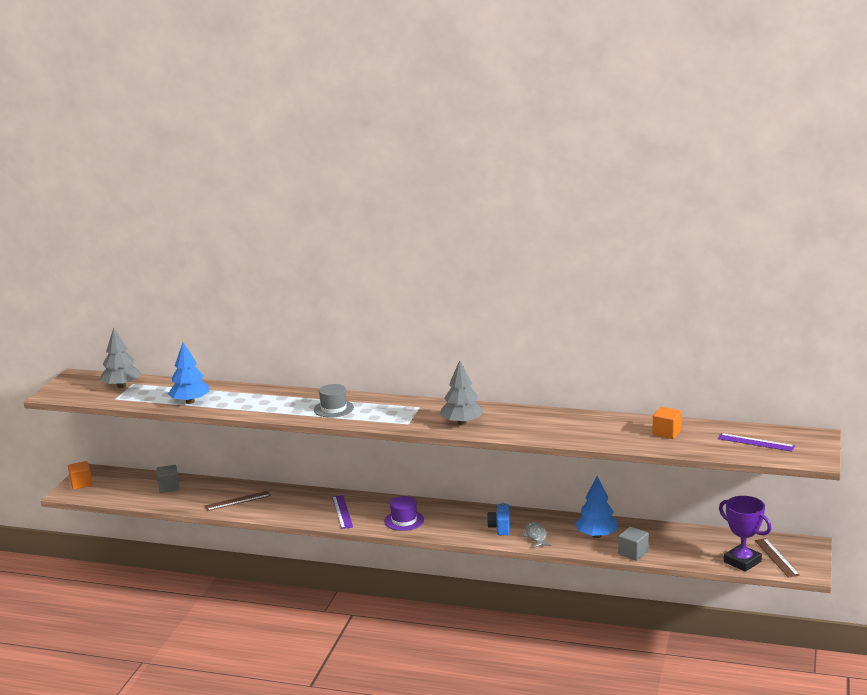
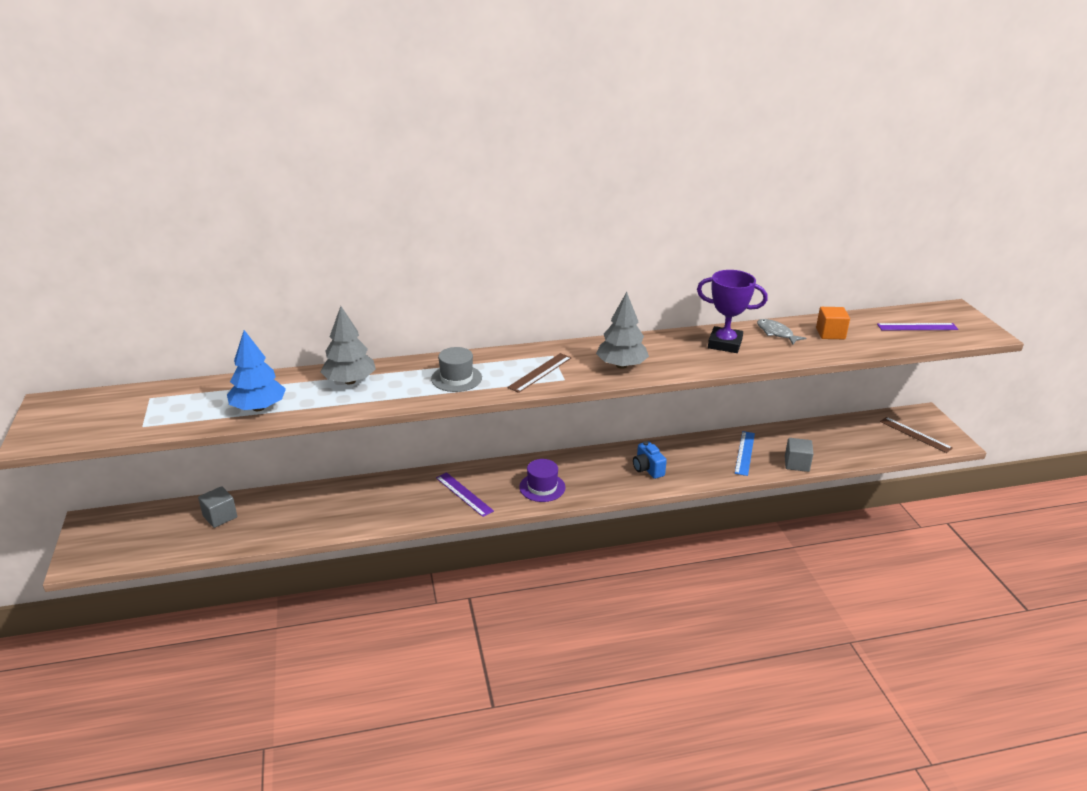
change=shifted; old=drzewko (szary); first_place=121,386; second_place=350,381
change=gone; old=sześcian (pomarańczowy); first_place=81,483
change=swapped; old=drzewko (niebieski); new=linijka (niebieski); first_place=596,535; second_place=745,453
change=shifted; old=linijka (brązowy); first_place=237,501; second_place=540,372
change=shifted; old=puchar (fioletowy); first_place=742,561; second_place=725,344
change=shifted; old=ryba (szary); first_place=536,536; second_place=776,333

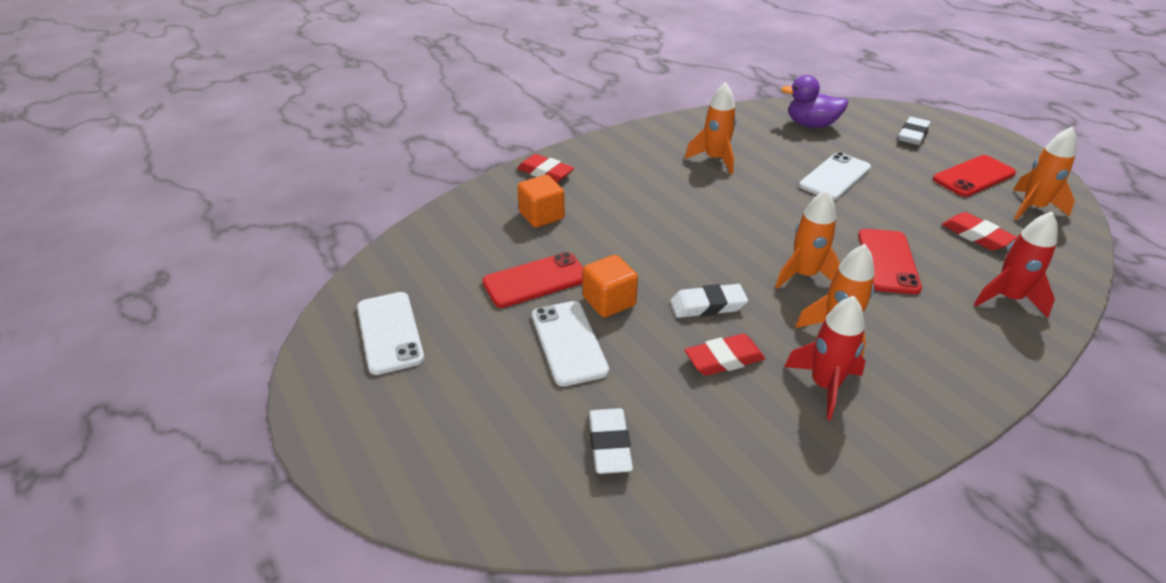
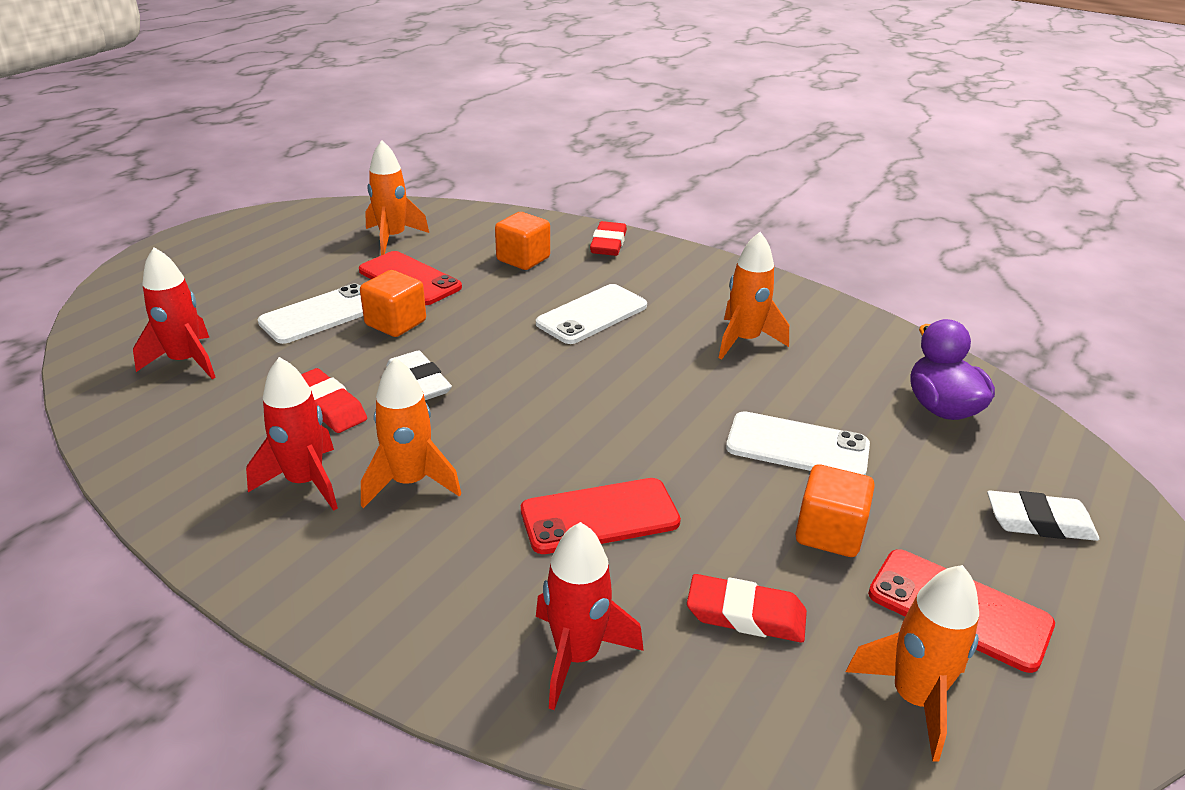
change=shifted; old=rakieta (pomarańczowy); first_place=804,275; second_place=393,238
change=rotated; old=gumka do mazania (czerwony); first_place=976,235; second_place=745,614; degrees=75
change=shifted; old=telefon (biały); first_place=390,332; second_place=592,315
change=swapped; old=gumka do mazania (biały); new=rakieta (czerwony); first_place=609,444; second_place=186,361
change=new; new=sześcian (pomarańczowy); second_place=829,533

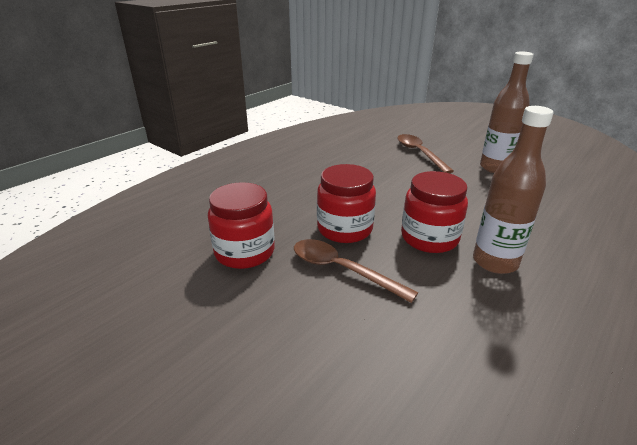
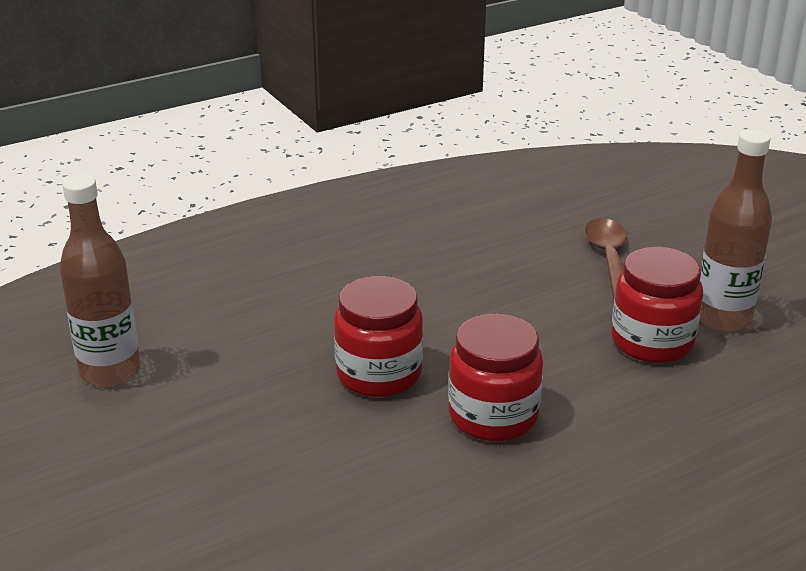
change=shifted; old=butelka (brązowy); first_place=495,262; second_place=110,372
change=shifted; old=słoik (czerwony); first_place=244,252; second_place=652,342
change=gone; old=łyżka (brązowy); first_place=342,270

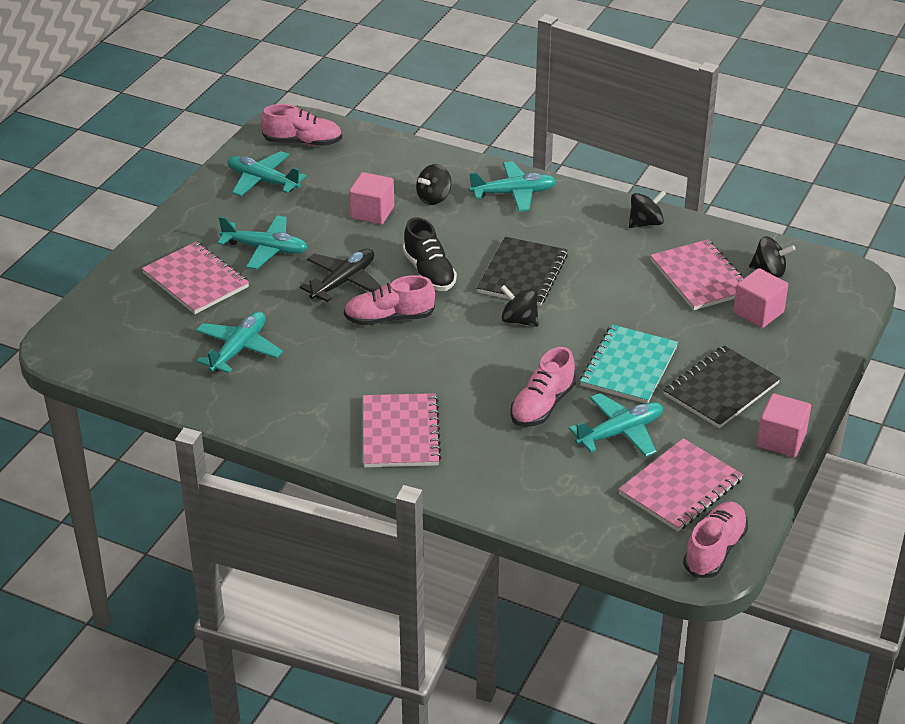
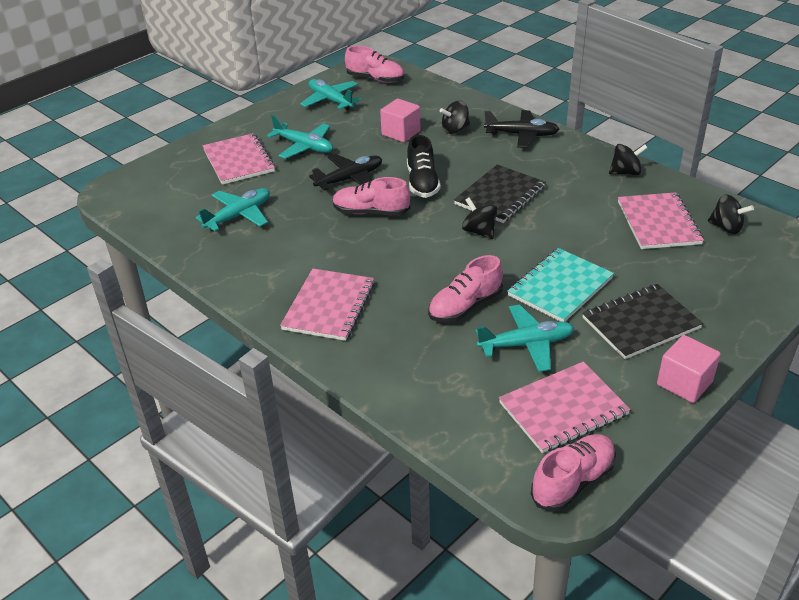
change=repainted; old=samolot (turkusowy); new=samolot (czarny); first_place=514,193; second_place=522,135
change=gone; old=sześcian (różowy); first_place=758,312

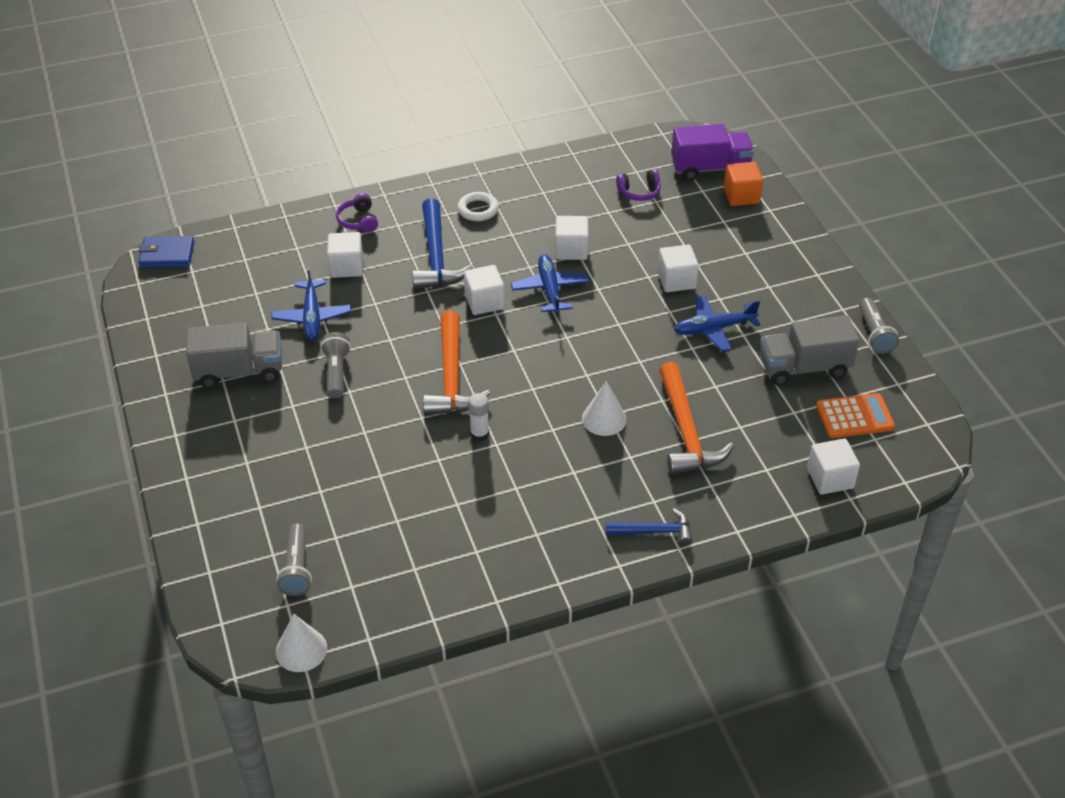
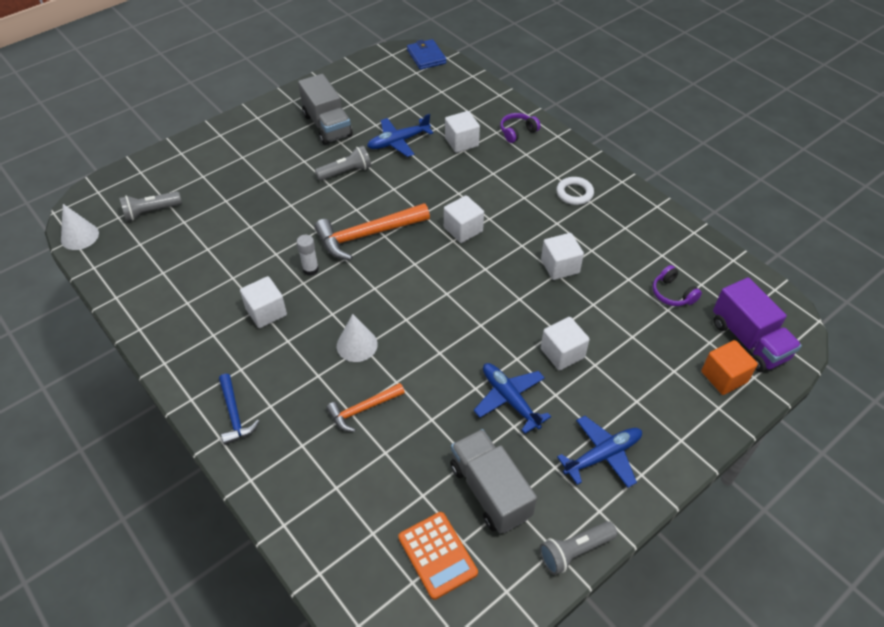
change=gone; old=młotek (niebieski); first_place=436,256
change=shifted; old=samolot (niebieski); first_place=550,290; second_place=602,455
change=scaled; old=młotek (pomarańczowy); first_place=686,431; second_place=363,409; factor=0.58
change=shifted; old=sześcian (biały); first_place=830,478; second_place=266,312

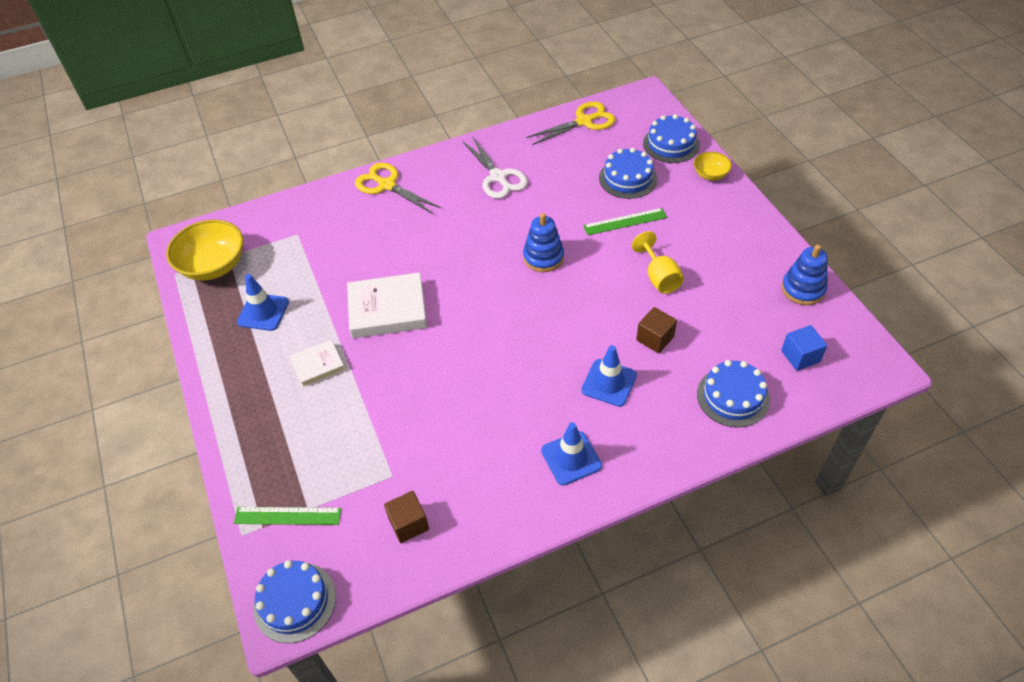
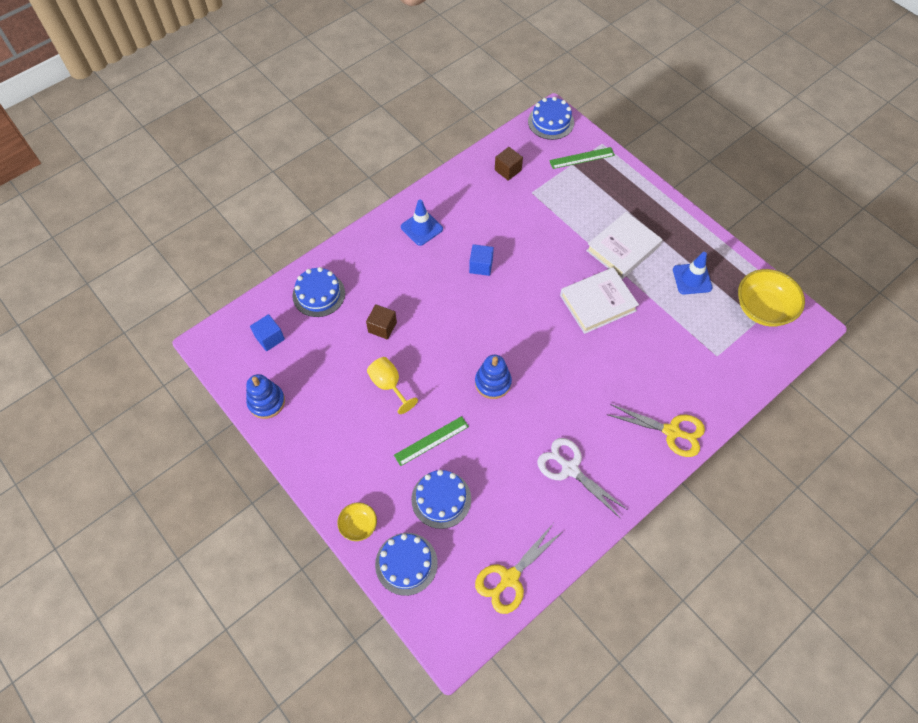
change=scaled; old=książka (biały); first_place=318,366; second_place=622,248; factor=1.73
change=gone; old=pachołek (niebieski); first_place=609,383
change=new; new=sześcian (niebieski); second_place=481,266

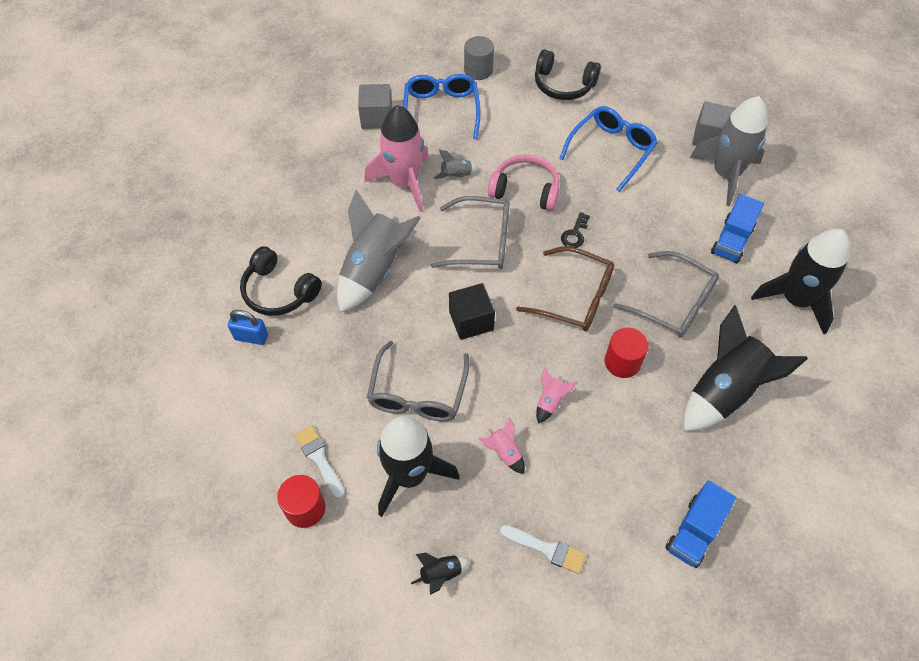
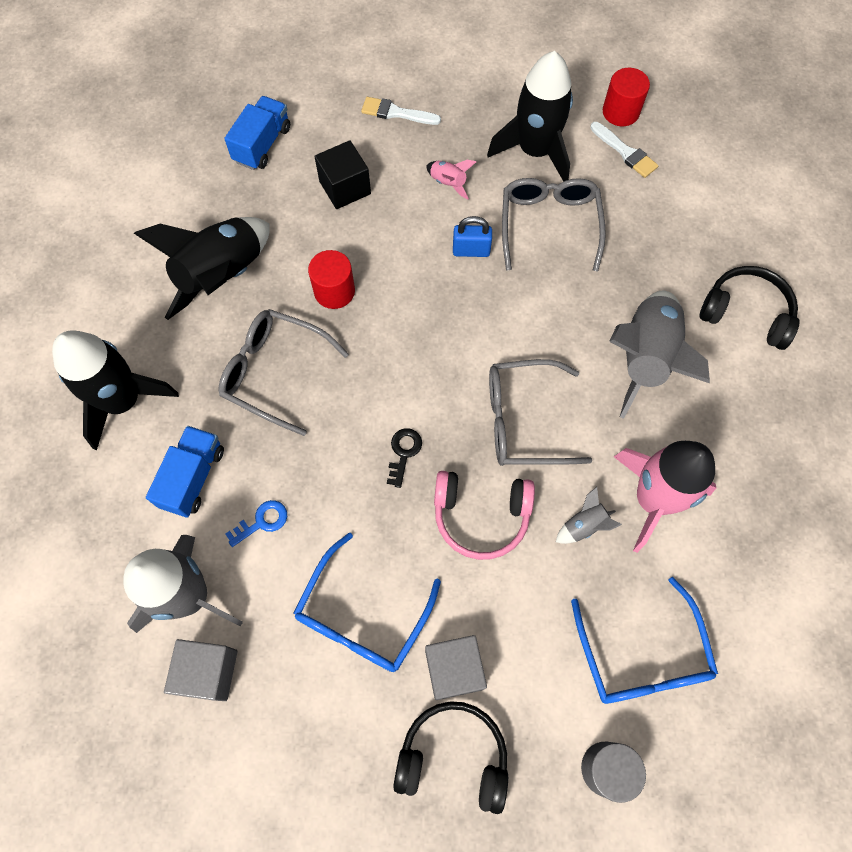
change=shifted; old=sześcian (szary); first_place=376,117; second_place=454,669
change=gone; old=okulary (brązowy); first_place=575,297
change=shifted; old=sześcian (czarny); first_place=471,321; second_place=345,188
change=shifted; old=kłódka (niebieski); first_place=251,337; second_place=471,250
change=gone; old=rakieta (różowy); first_place=550,401
change=gone; old=rakieta (czarny); first_place=441,574
change=new; new=klucz (niebieski); second_place=262,521

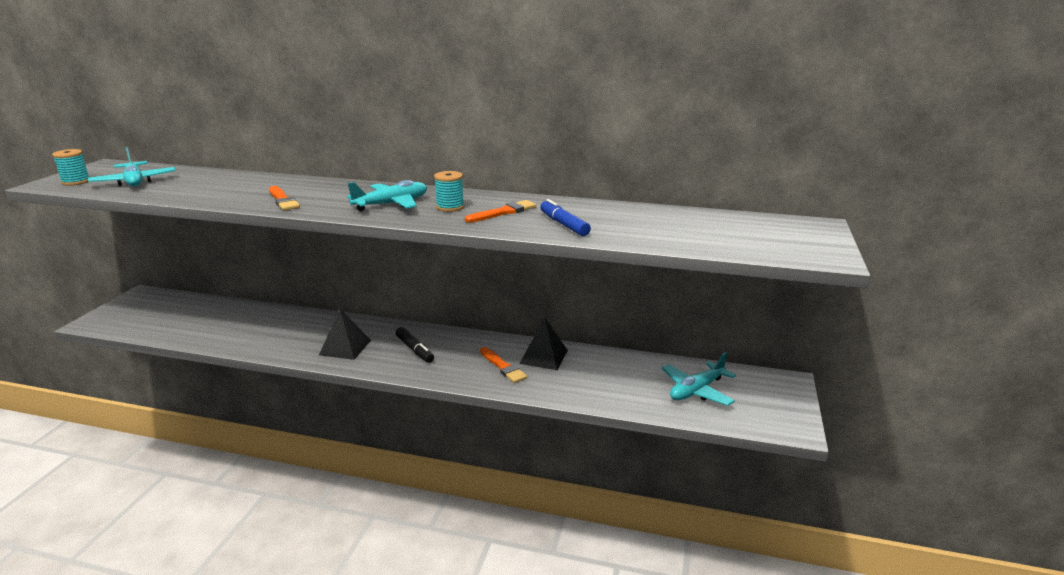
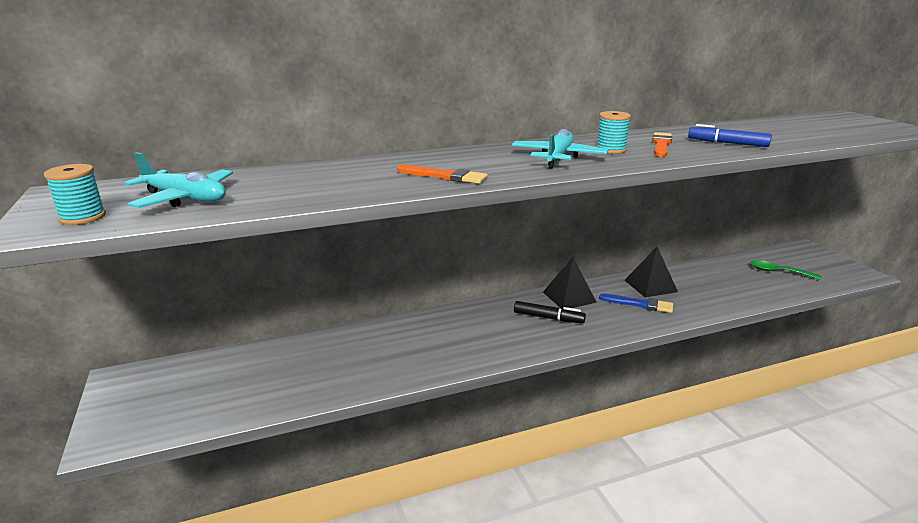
change=shifted; old=piramida (czarny); first_place=345,347; second_place=569,297
change=repainted; old=pędzel (pomarańczowy); new=pędzel (niebieski); first_place=503,367; second_place=639,304
change=swapped; old=samolot (turkusowy); new=łyżka (zielony); first_place=696,390; second_place=778,272

